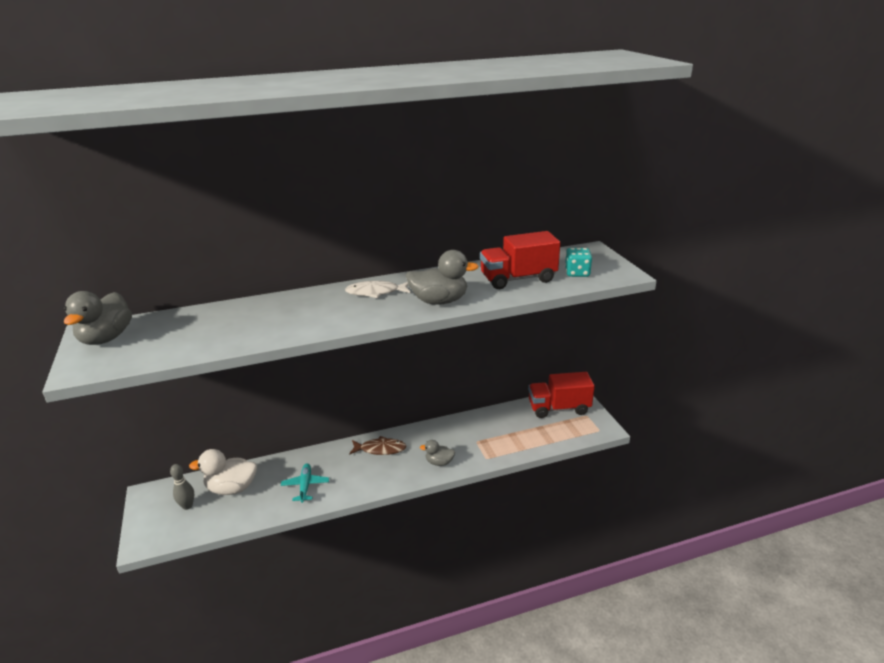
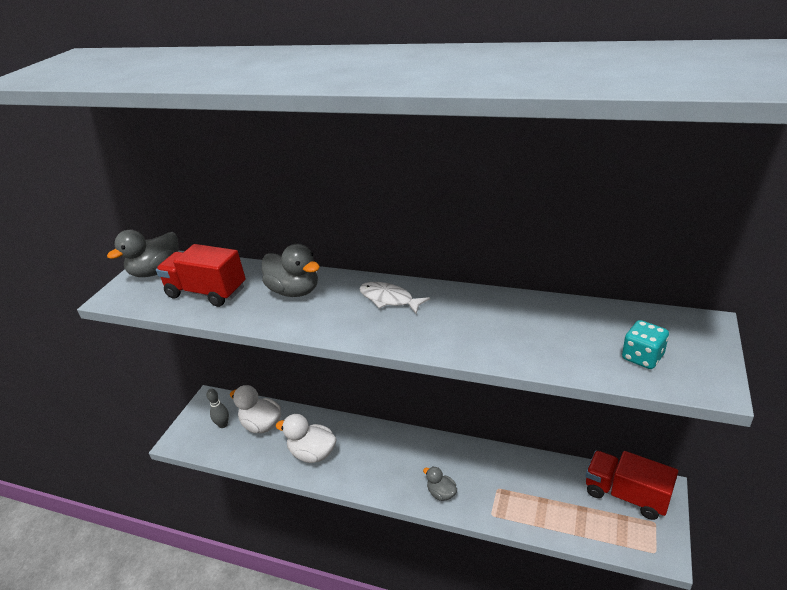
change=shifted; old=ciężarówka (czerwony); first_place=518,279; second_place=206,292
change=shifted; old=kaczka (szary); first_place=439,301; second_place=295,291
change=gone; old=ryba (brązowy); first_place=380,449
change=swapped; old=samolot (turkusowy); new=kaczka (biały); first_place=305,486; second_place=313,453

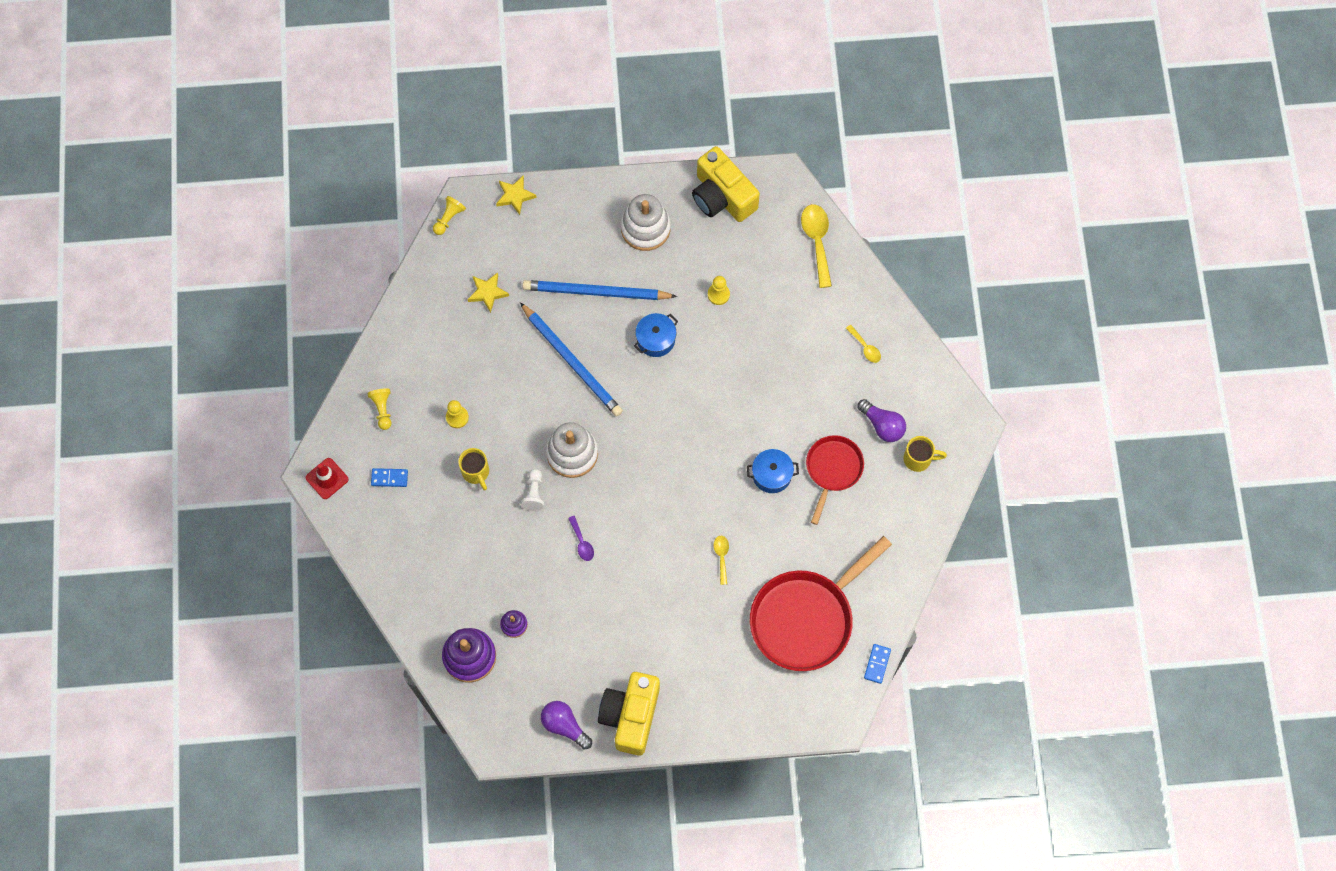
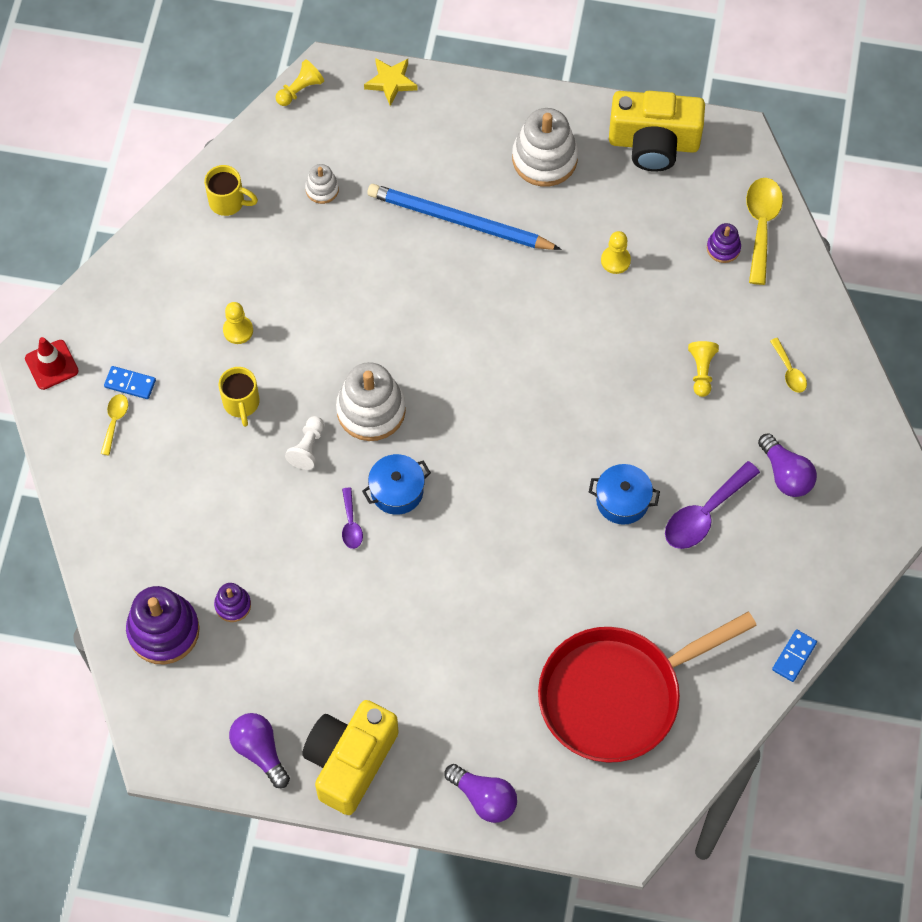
change=rotated; old=aparat fotograficzny (żółty); first_place=722,196; second_place=653,143; degrees=-60
change=swapped; old=gwiazda (żółty); new=zabawka nakładanka (biały); first_place=487,292; second_place=322,189
change=gone; old=ołówek (niebieski); first_place=572,362
change=shifted; old=garnek (niebieski); first_place=656,339; second_place=397,491
change=shifted; old=pionek (żółty); first_place=382,410; second_place=701,371
change=swapped; old=patelnia (czerwony); new=łyżka (fioletowy); first_place=832,470; second_place=704,514
change=shifted; old=kubek (żółty); first_place=918,459; second_place=228,202
change=shifted; old=łyżka (żółty); first_place=721,557; second_place=115,421
change=shifted; old=kostka domina (niebieski); first_place=877,664; second_place=794,656
change=new; new=zabawka nakładanka (fioletowy); second_place=723,248
change=new; new=żarówka (fioletowy); second_place=484,798

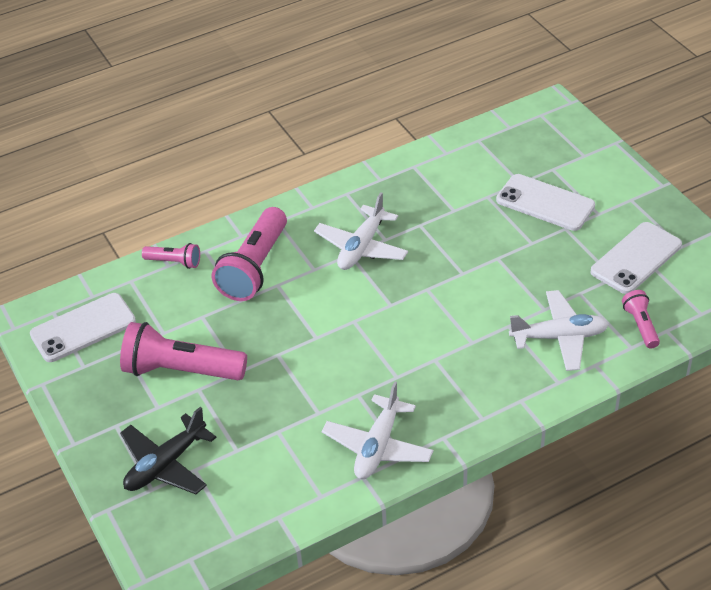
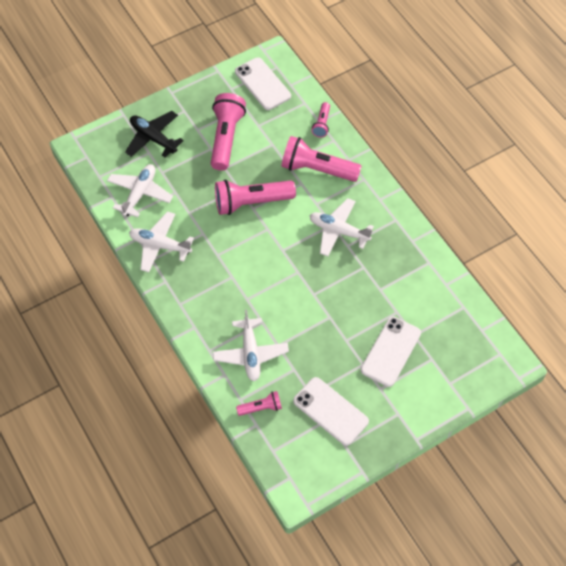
change=new; new=samolot (biały); second_place=140,193
change=new; new=latarka (różowy); second_place=251,202

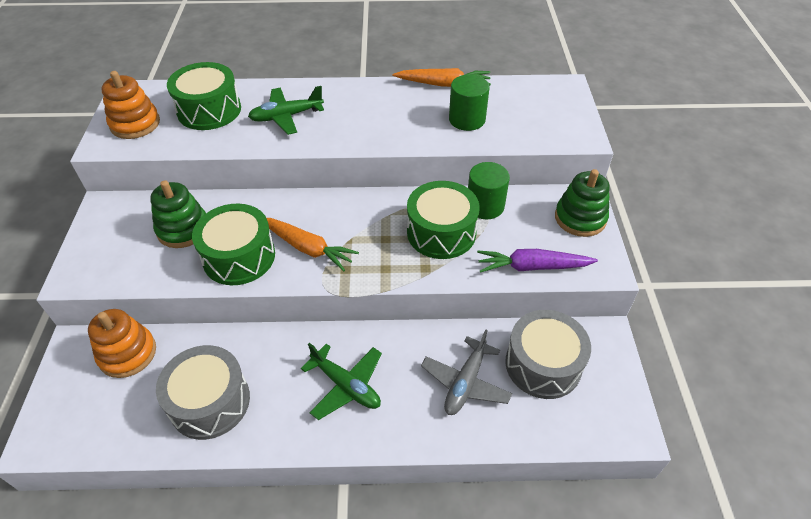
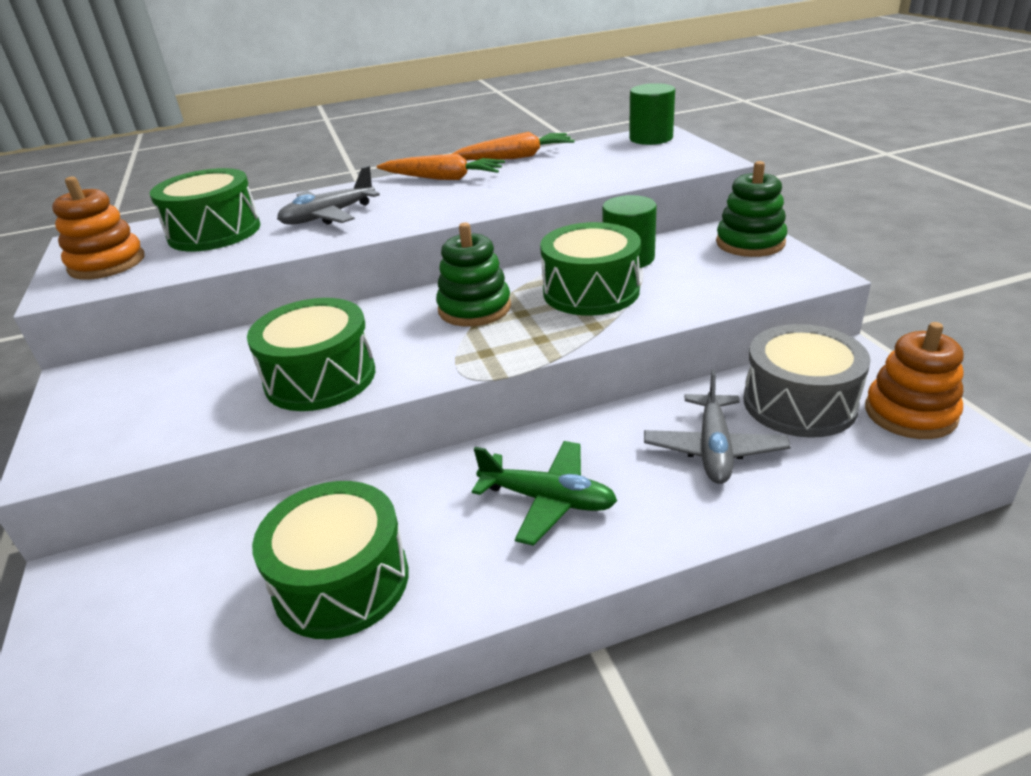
change=shifted; old=walec (zielony); first_place=467,119; second_place=651,138
change=repainted; old=samolot (zielony); new=samolot (szary); first_place=286,116; second_place=328,216
change=shifted; old=zabawka nakładanka (zielony); first_place=183,229; second_place=474,308
change=shifted; old=marchewka (pomarańczowy); first_place=307,248; second_place=443,178
change=gone; old=marchewka (fioletowy); first_place=532,267
change=shifted; old=zabawka nakładanka (pomarańczowy); first_place=127,353; second_place=910,413
change=repainted; old=bęben (szary); new=bęben (zielony); first_place=210,402; second_place=341,581

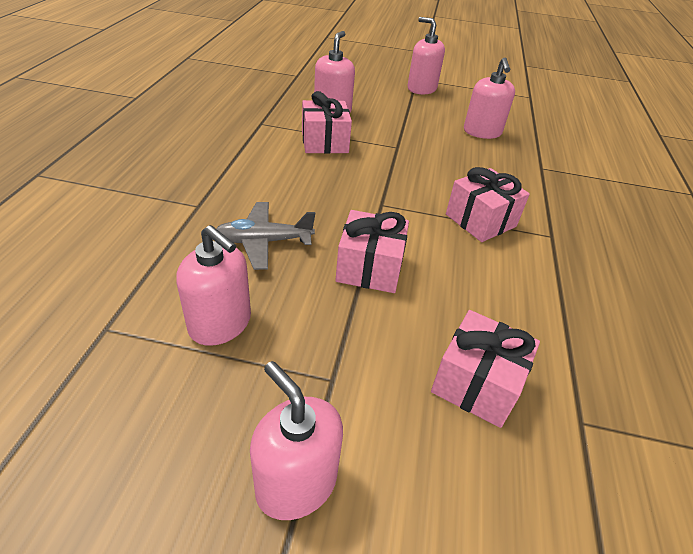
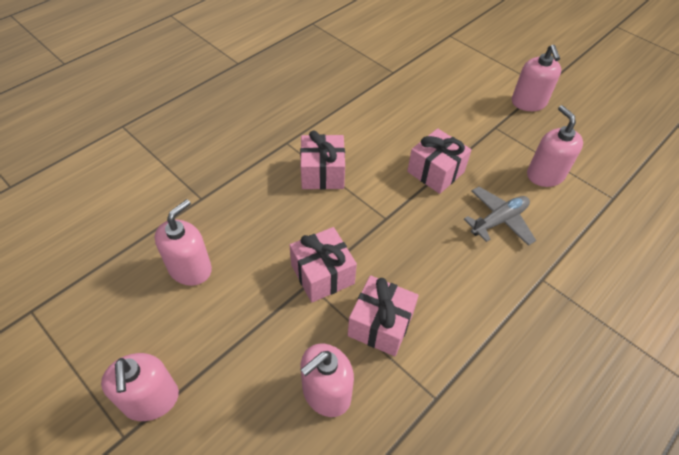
change=rotated; old=samolot (szary); first_place=264,241; second_place=499,220; degrees=-60
change=shifted; old=prezent (różowy); first_place=476,383; second_place=322,274

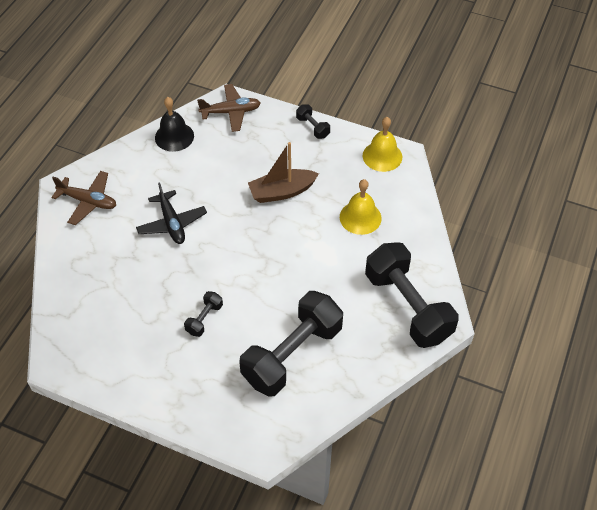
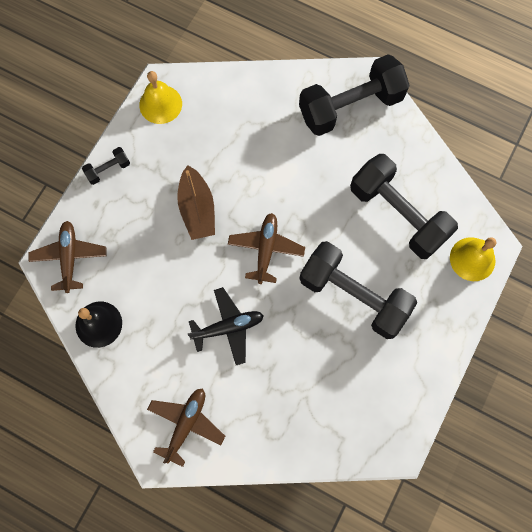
change=shifted; old=dzwonek (żółty); first_place=360,217; second_place=472,259
change=scaled; old=hantel (czarny); first_place=204,319; second_place=353,295; factor=2.34
change=new; new=samolot (brązowy); second_place=266,249

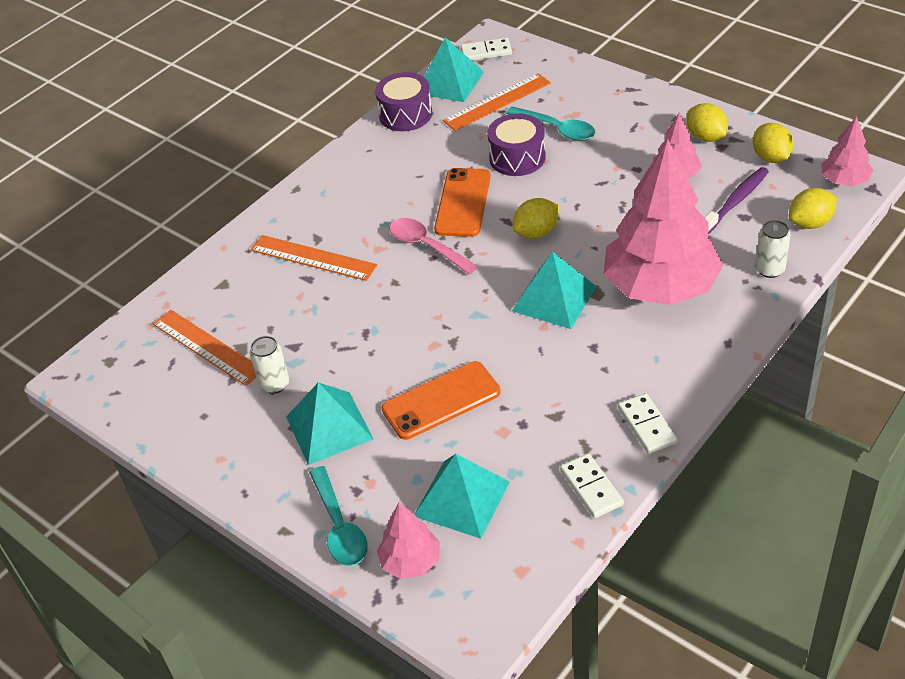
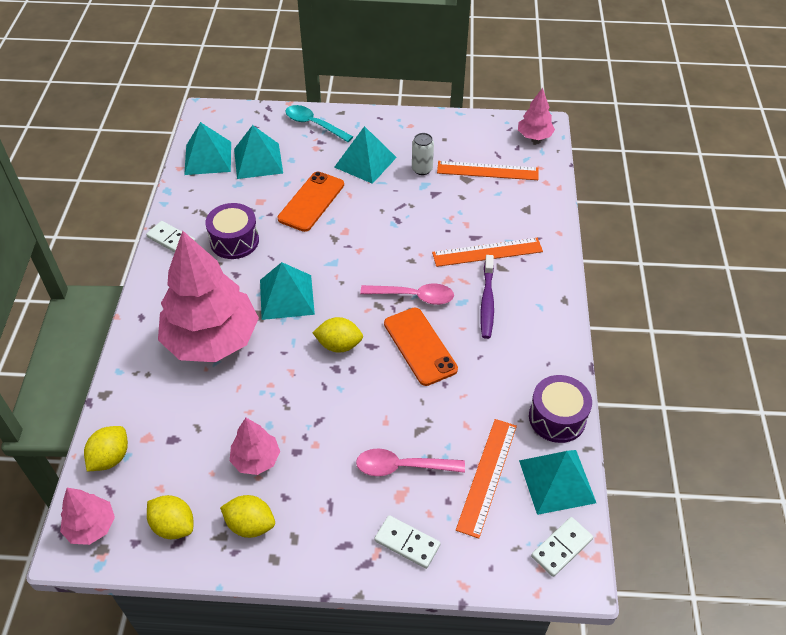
change=repainted; old=łyżka (turkusowy); new=łyżka (różowy); first_place=557,129; second_place=402,467
change=shifted; old=bęben (fioletowy); first_place=517,158; second_place=234,241
change=shifted; old=szczoteczka do zębów (fioletowy); first_place=735,201; second_place=487,302
change=rotated; old=cytryna (żółty); first_place=536,232; second_place=339,345; degrees=75
change=gone; old=puszka (biały); first_place=769,269
change=shifted; old=kostka domina (biały); first_place=591,488; second_place=407,543
change=shifted; old=drzewko (różowy); first_place=410,561; second_place=534,136
change=new; new=piramida (turkusowy); second_place=208,158

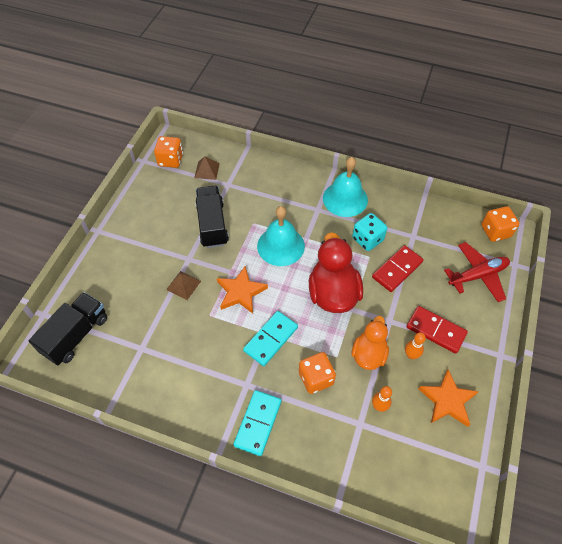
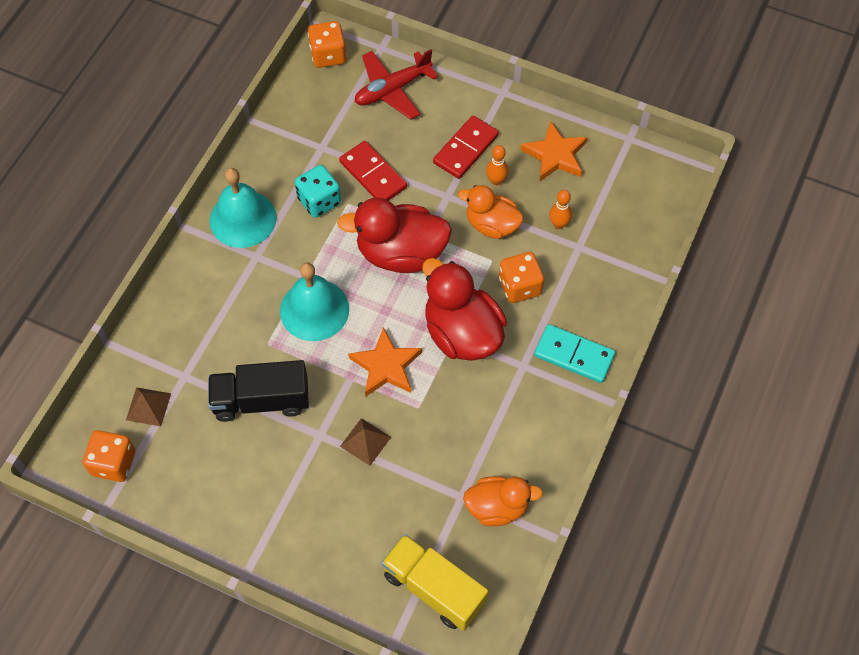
change=rotated; old=samolot (czerwony); first_place=477,275; second_place=392,89; degrees=-105
change=repainted; old=ciężarówka (czarny); new=ciężarówka (żółty); first_place=76,335; second_place=434,588
change=swapped; old=kostka domina (turkusowy); new=kaczka (czerwony); first_place=271,339; second_place=462,333
change=new; new=kaczka (pomarańczowy); second_place=497,507

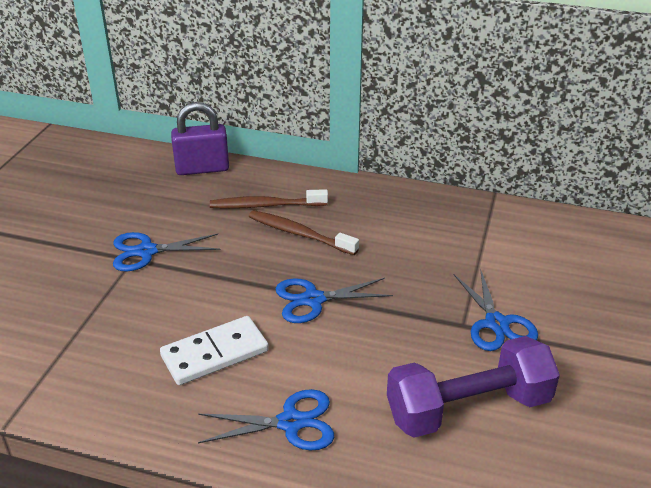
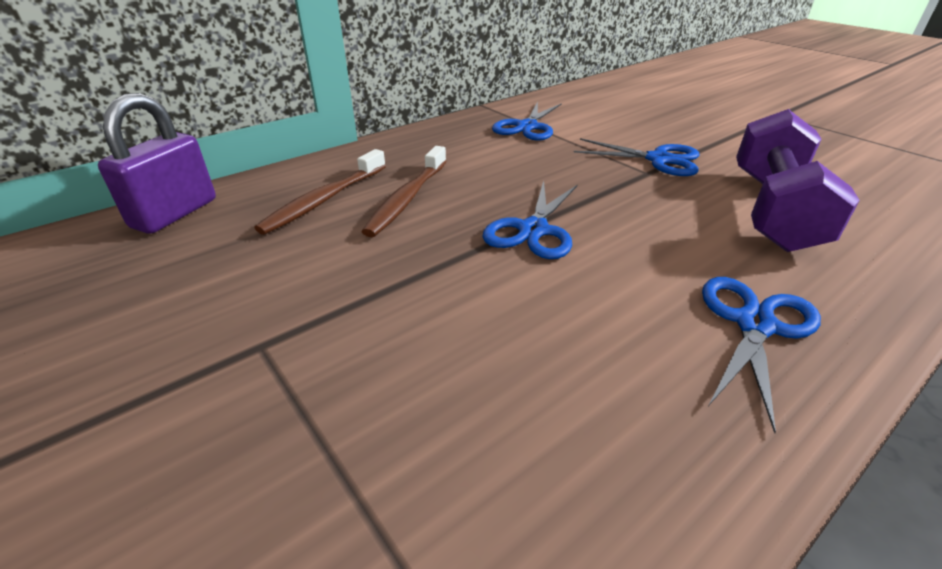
change=rotated; old=szczoteczka do zębów (brązowy); first_place=299,234; second_place=407,198; degrees=-45
change=shifted; old=nożyczki (niebieski); first_place=147,251; second_place=527,127
change=gone; old=kostka domina (biały); first_place=215,353

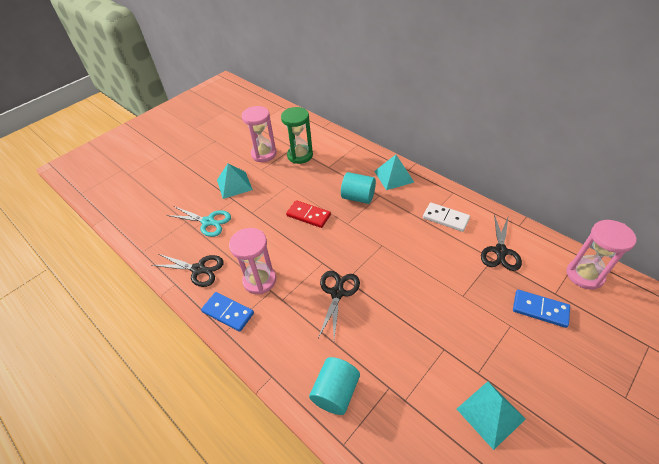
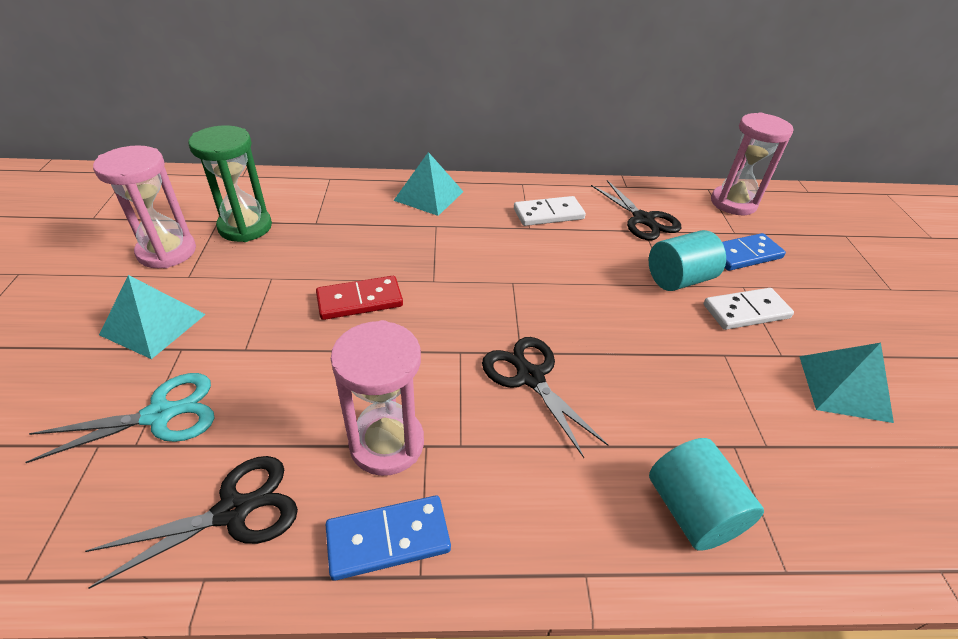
change=shifted; old=walec (turkusowy); first_place=358,197; second_place=678,279
change=new; new=kostka domina (biały); second_place=746,311

